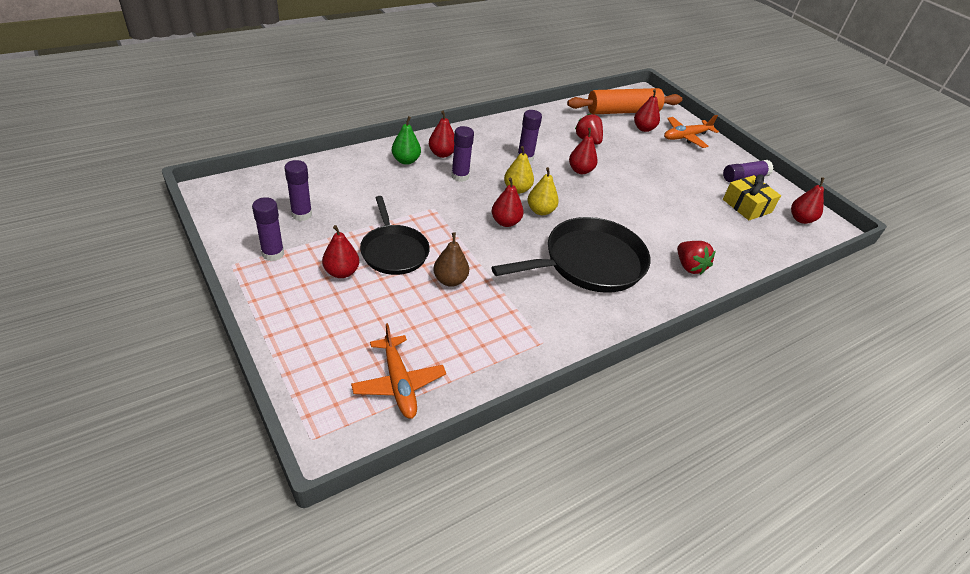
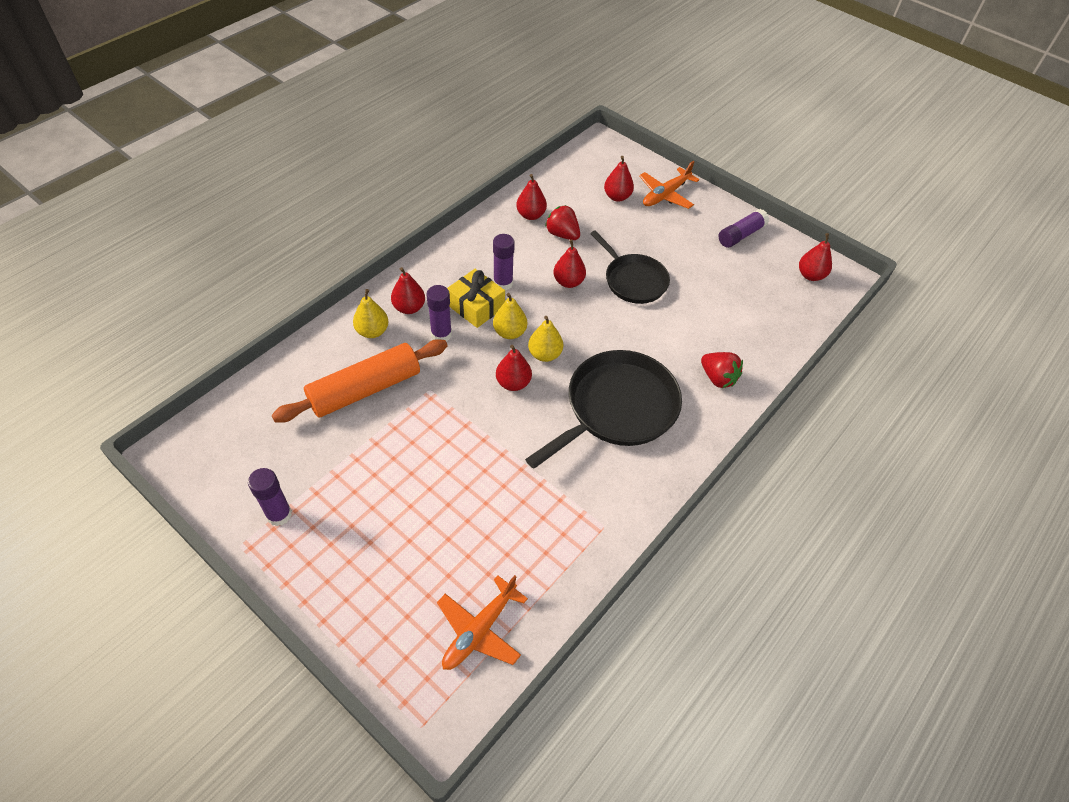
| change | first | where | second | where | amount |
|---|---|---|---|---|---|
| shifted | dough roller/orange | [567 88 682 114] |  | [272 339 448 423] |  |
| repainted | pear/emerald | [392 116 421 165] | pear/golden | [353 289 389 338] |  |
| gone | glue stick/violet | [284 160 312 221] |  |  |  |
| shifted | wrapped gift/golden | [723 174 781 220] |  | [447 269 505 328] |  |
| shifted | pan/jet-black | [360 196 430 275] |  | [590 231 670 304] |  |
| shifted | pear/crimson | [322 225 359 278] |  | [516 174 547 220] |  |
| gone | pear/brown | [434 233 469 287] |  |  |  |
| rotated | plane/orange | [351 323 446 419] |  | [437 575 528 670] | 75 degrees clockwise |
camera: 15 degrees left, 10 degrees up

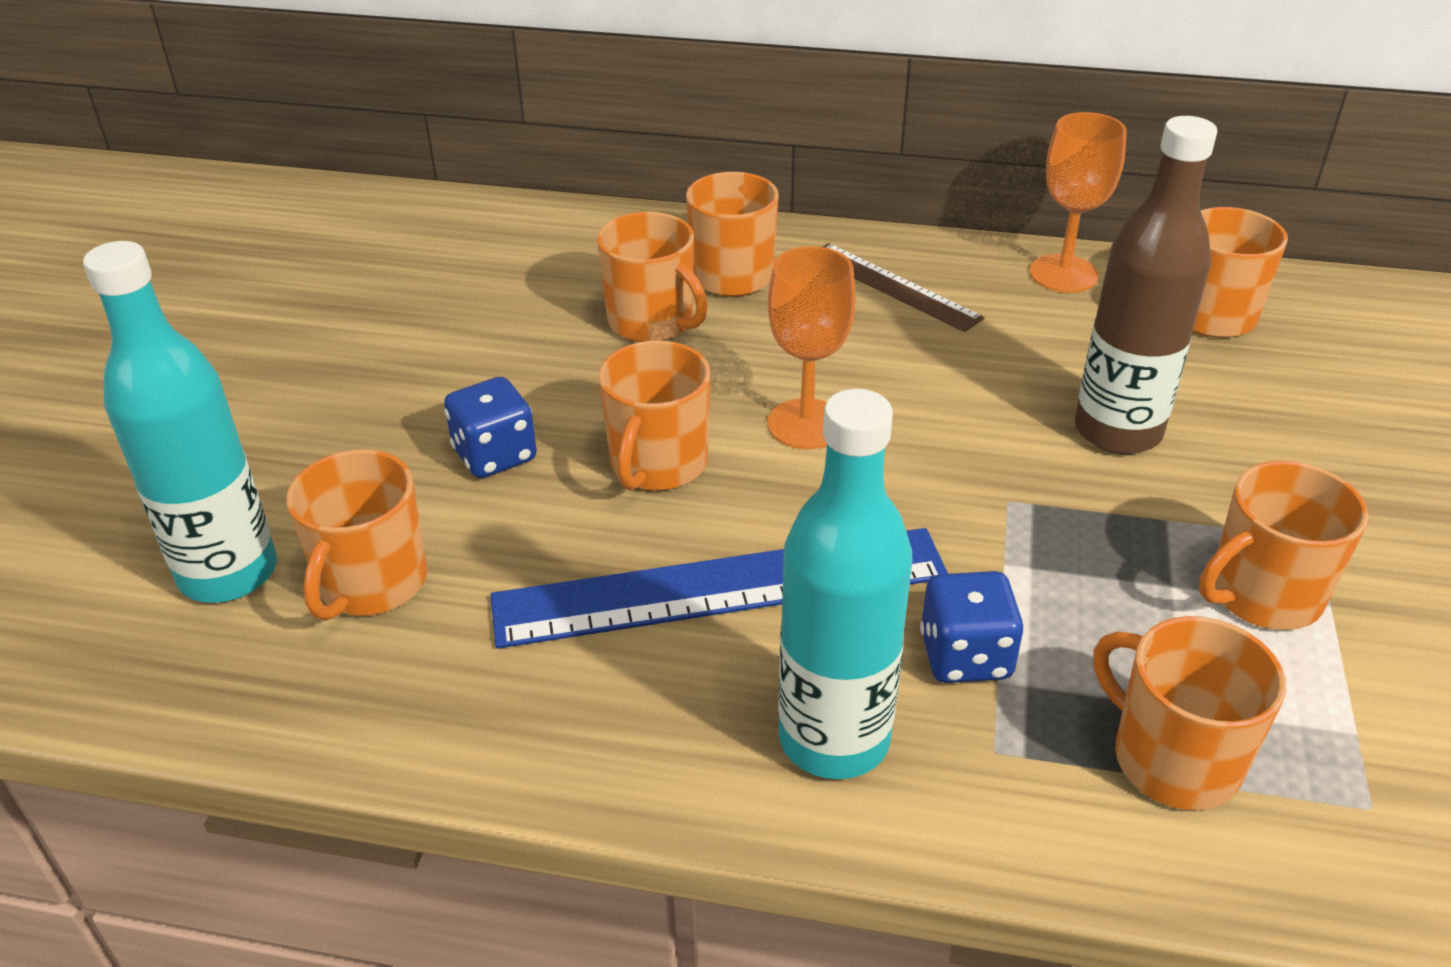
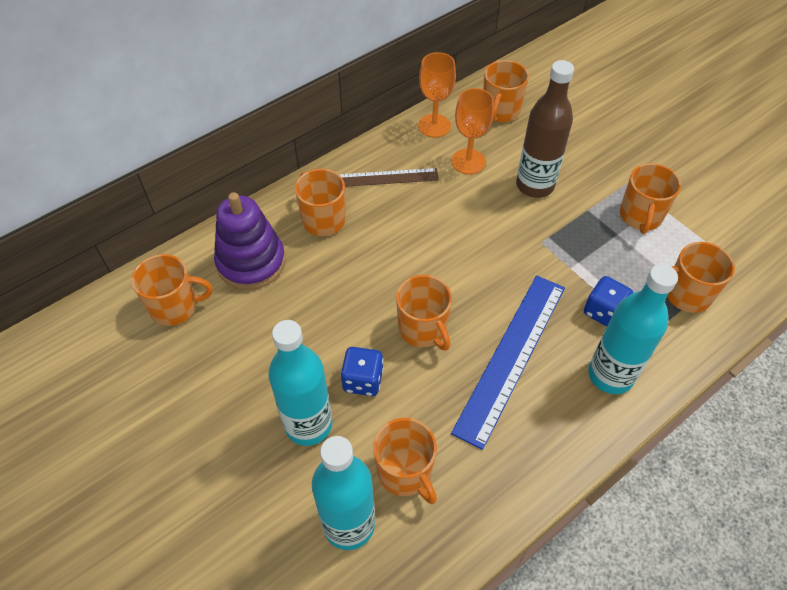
| change | first | where | second | where | amount |
|---|---|---|---|---|---|
| shifted | mug/orange | [597 212 708 342] |  | [132 254 213 326] |  |
| shifted | chalice/orange | [767 246 856 449] |  | [451 88 494 174] |  |
| new |  |  | ring stacker/violet | [214 192 286 290] |  |
| new |  |  | drink bottle/turquoise | [268 320 332 446] |  |
camera: 50 degrees left, 15 degrees up

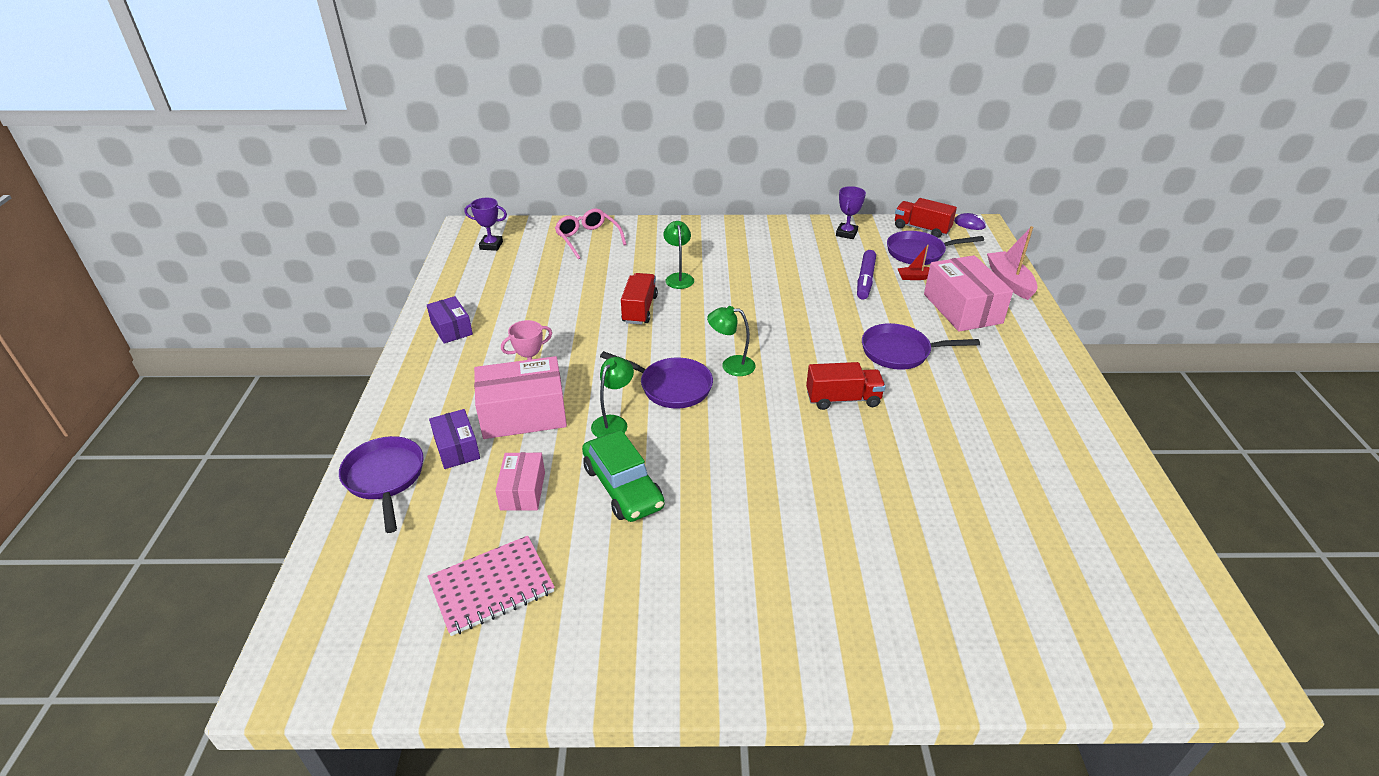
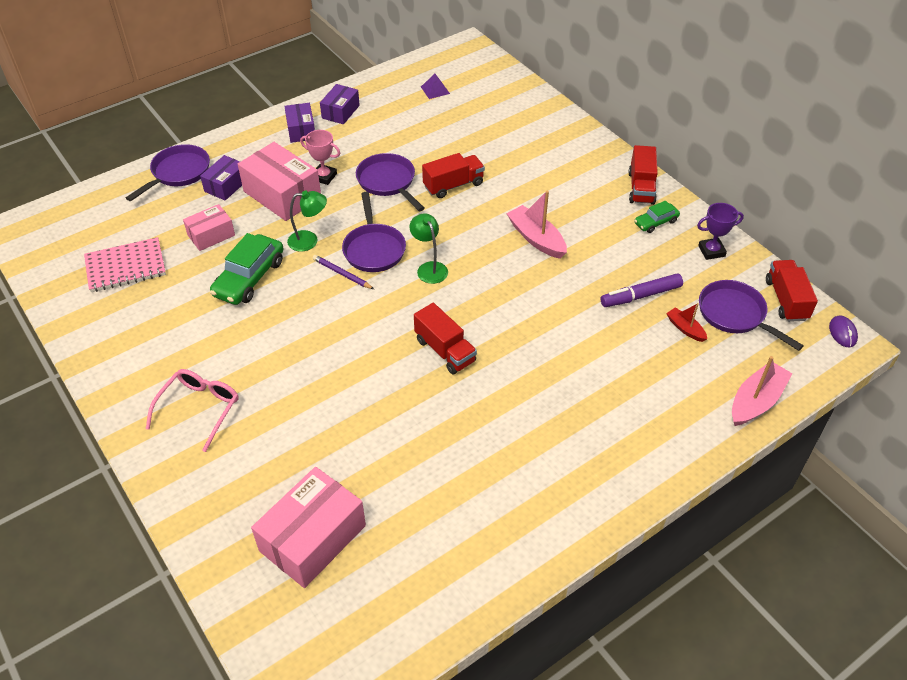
| change | first | where | second | where | amount |
|---|---|---|---|---|---|
| gone | award cup/violet | [464 198 507 251] |  |  |  |
| shifted | glasses/rose-pink | [555 208 627 260] |  | [146 369 239 452] |  |
| gone | reading lamp/emerald | [664 221 694 289] |  |  |  |
| shifted | box/rose-pink | [924 255 1013 332] |  | [251 467 366 588] |  |
| shifted | pan/violet | [862 323 980 370] |  | [356 153 425 211] |  |
| rotated | exercise book/rose-pink | [427 536 555 636] |  | [84 237 166 292] | 45 degrees counterclockwise |
| new |  |  | pyramid/violet | [421 74 450 99] |  |
| new |  |  | box/violet | [284 103 315 143] |  |
| new |  |  | toy truck/crimson | [628 145 658 205] |  |
| new |  |  | toy boat/rose-pink | [506 191 567 259] |  |
| new |  |  | car/emerald | [634 201 680 233] |  |
| new |  |  | pencil/violet | [313 255 374 289] |  |
camera: 55 degrees right, 10 degrees up

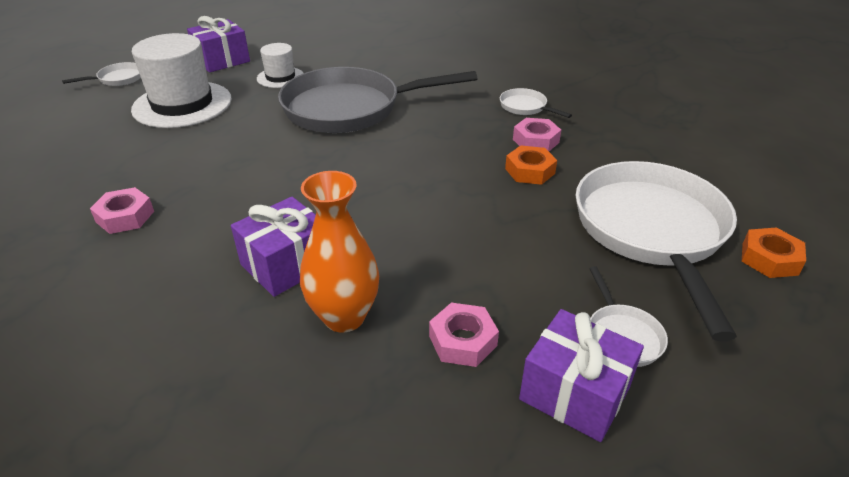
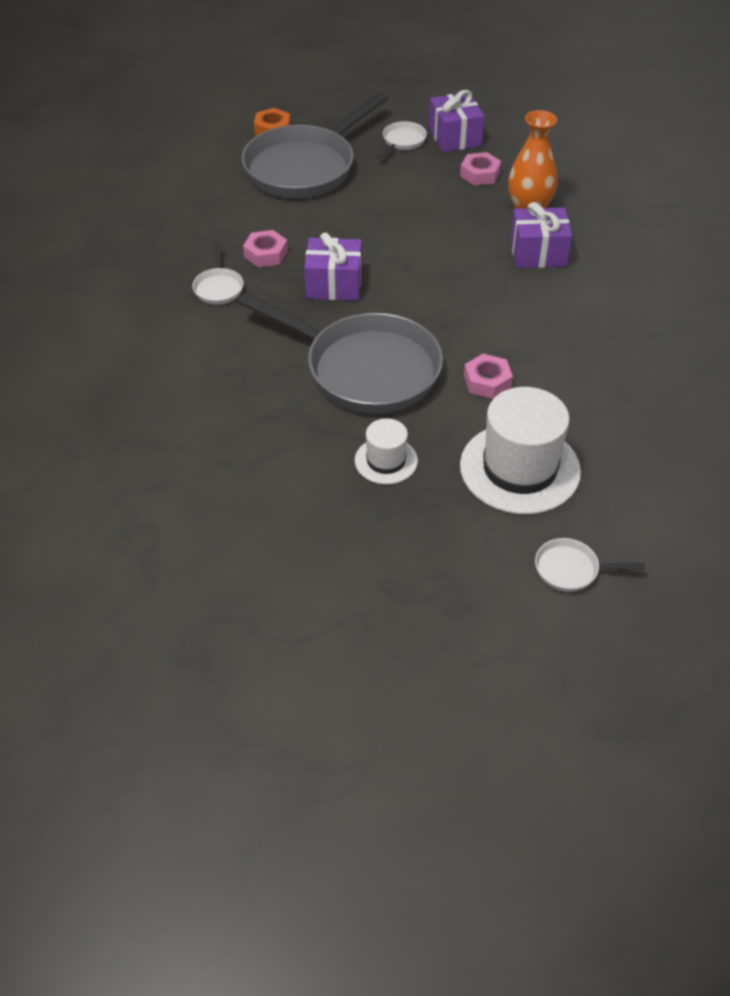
| change | first | where | second | where | amount |
|---|---|---|---|---|---|
| shifted | wrapped gift/violet | [187 16 250 72] |  | [304 232 362 301] |  |
| gone | nut/orange | [505 145 557 185] |  |  |  |
| repainted | pan/pure white | [575 161 737 341] | pan/gray | [242 92 388 198] |  |
| shifted | nut/rose-pink | [90 187 154 234] |  | [464 354 513 399] |  |
camera: 140 degrees left, 10 degrees up

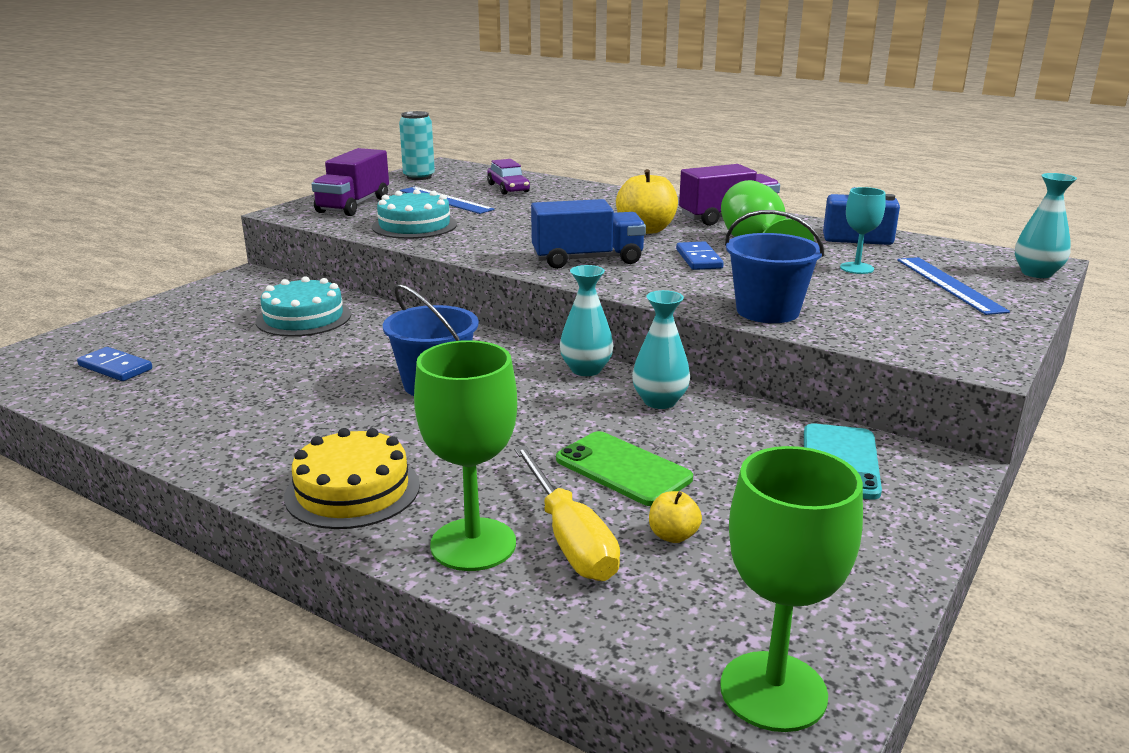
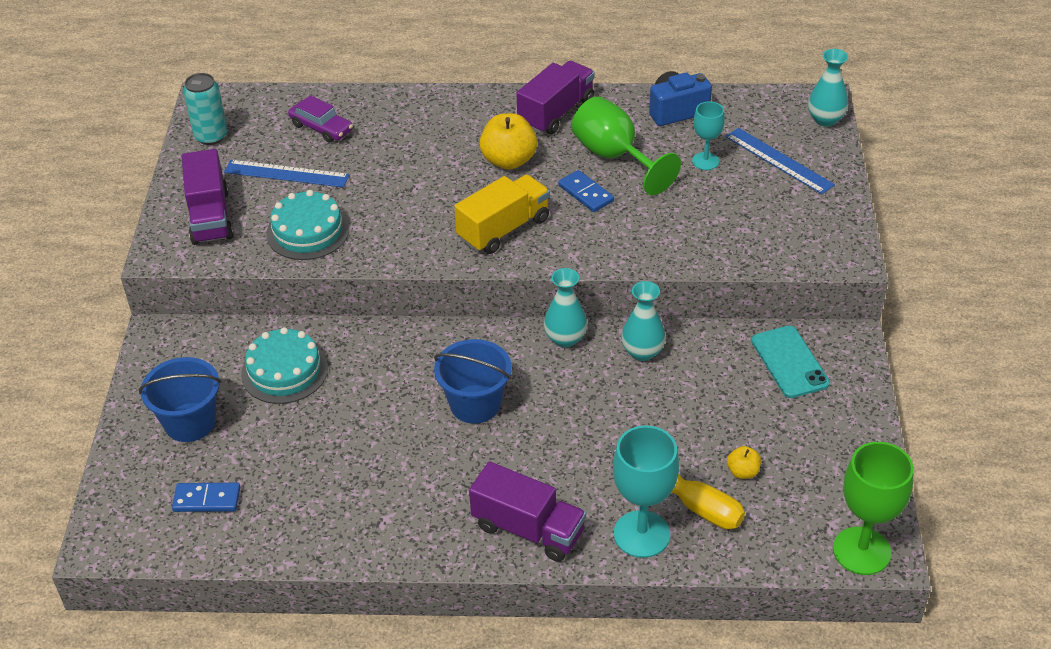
| change | first | where | second | where | amount |
|---|---|---|---|---|---|
| repainted | toy truck/blue | [531 199 646 269] | toy truck/golden | [454 174 550 254] |  |
| shifted | sand bucket/blue | [725 210 824 323] |  | [139 357 221 442] |  |
| repainted | chalice/emerald | [414 340 517 571] | chalice/turquoise | [613 425 679 558] |  |
| swapped | layer cake/golden | [284 428 420 529] | toy truck/violet | [469 461 586 562] |  |
| gone | mobile phone/emerald | [556 431 693 506] |  |  |  |
camera: 30 degrees left, 20 degrees up

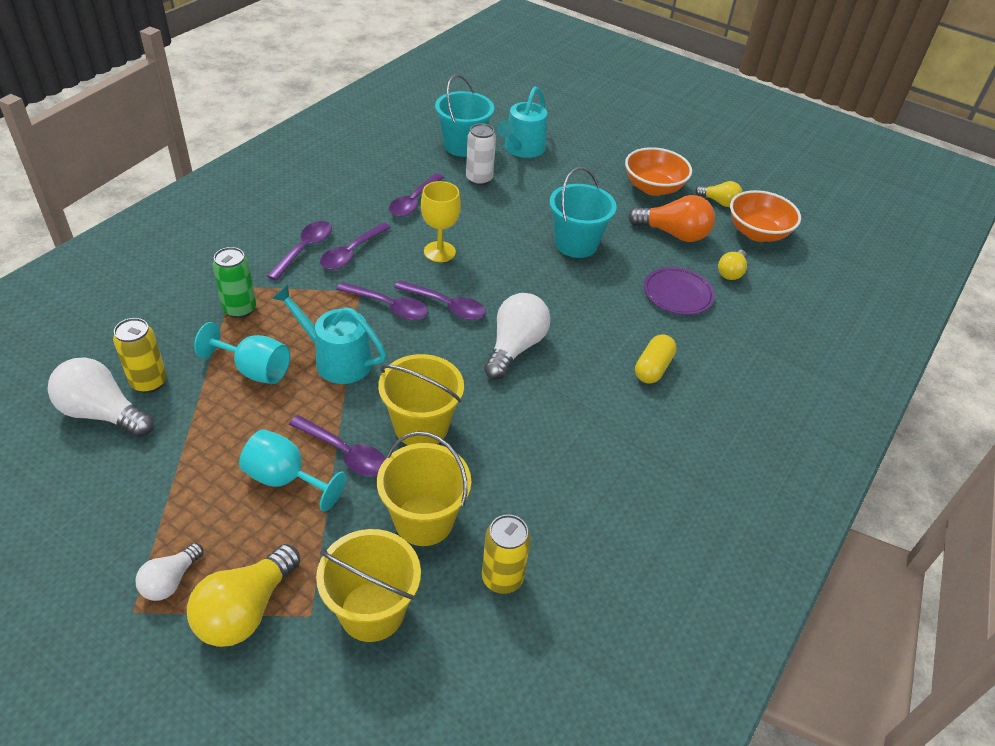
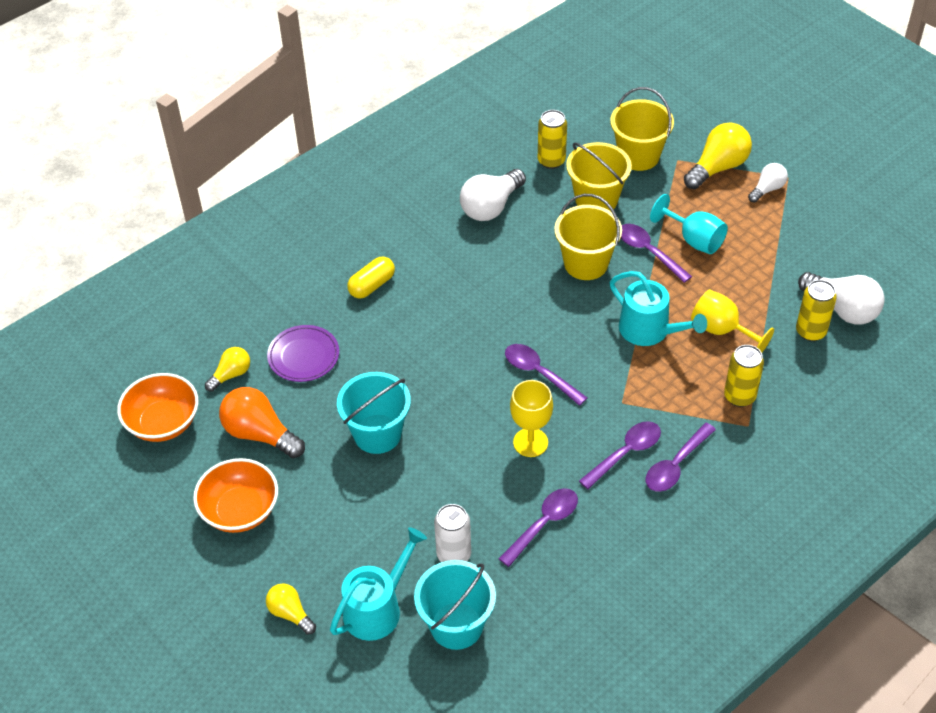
| change | first | where | second | where | amount |
|---|---|---|---|---|---|
| shifted | lightbulb/golden | [695 181 743 207] |  | [266 583 316 635] |  |
| repainted | can/emerald | [212 247 256 318] | can/golden | [724 345 764 407] |  |
| gone | tablespoon/violet | [336 282 428 320] |  |  |  |
| shifted | lightbulb/pure white | [484 293 551 379] |  | [460 169 526 221] |  |
| repainted | chalice/turquoise | [194 322 290 384] | chalice/golden | [691 289 774 353] |  |
camera: 160 degrees left, 5 degrees up

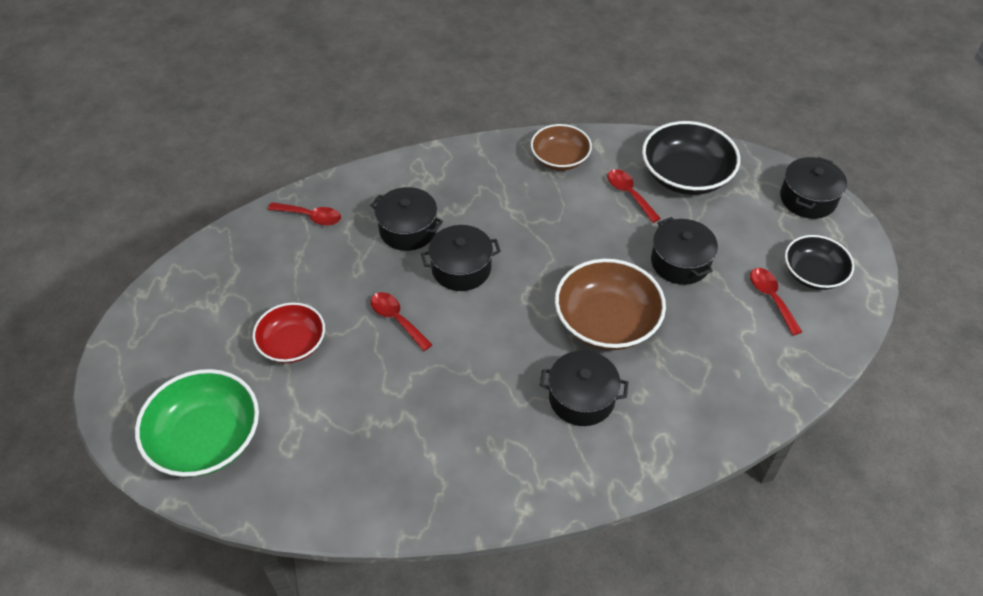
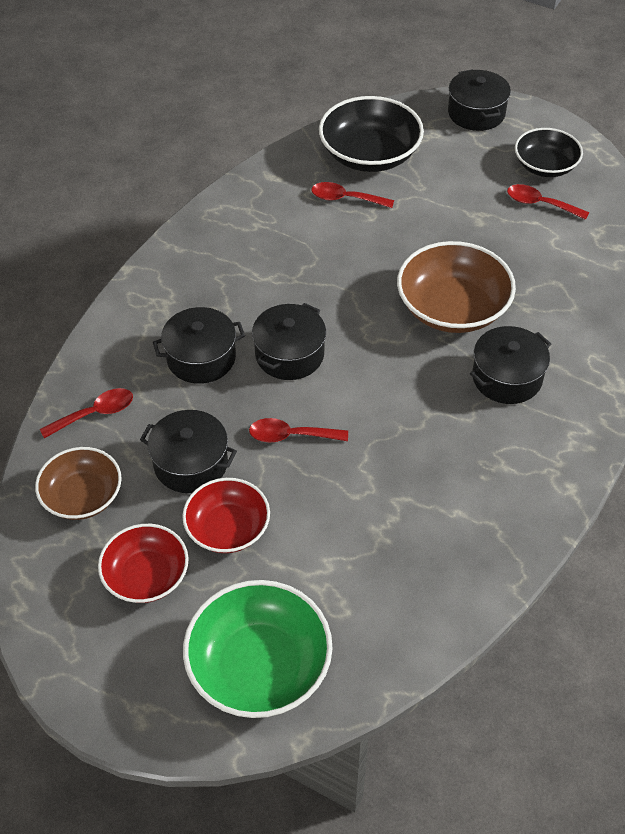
| change | first | where | second | where | amount |
|---|---|---|---|---|---|
| shifted | deep dish/brown | [531 124 592 170] |  | [35 447 122 520] |  |
| shifted | cooking pot/jet-black | [651 217 718 285] |  | [140 410 237 493] |  |
| new |  |  | deep dish/crimson | [98 524 189 603] |  |
camera: 45 degrees left, 0 degrees up

